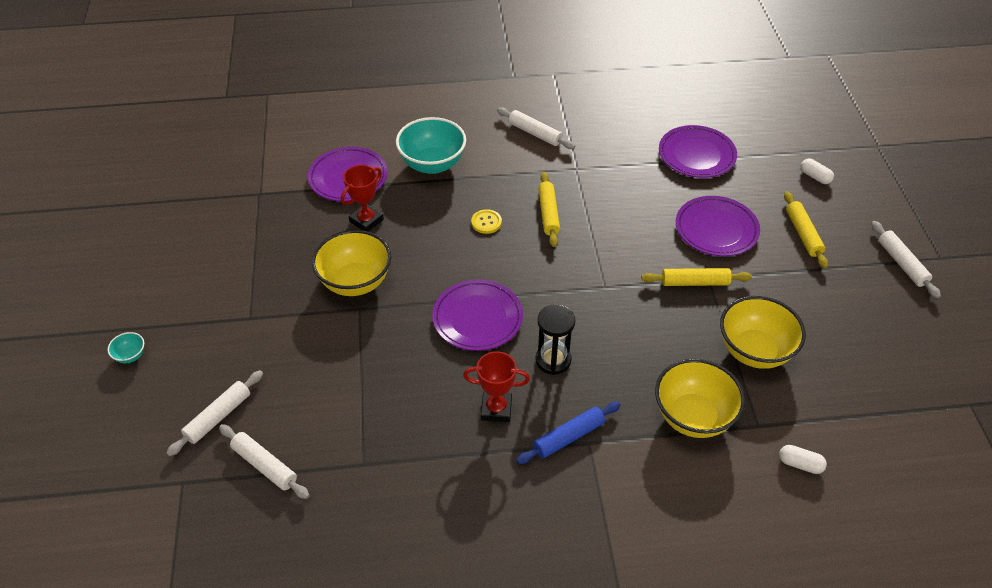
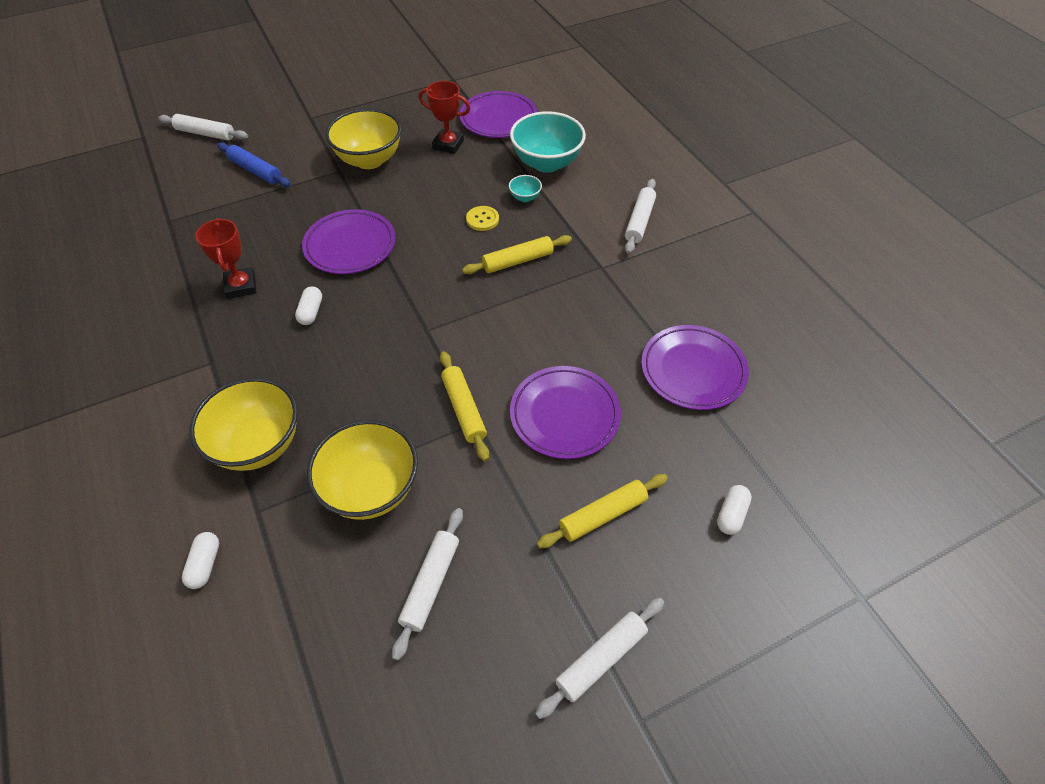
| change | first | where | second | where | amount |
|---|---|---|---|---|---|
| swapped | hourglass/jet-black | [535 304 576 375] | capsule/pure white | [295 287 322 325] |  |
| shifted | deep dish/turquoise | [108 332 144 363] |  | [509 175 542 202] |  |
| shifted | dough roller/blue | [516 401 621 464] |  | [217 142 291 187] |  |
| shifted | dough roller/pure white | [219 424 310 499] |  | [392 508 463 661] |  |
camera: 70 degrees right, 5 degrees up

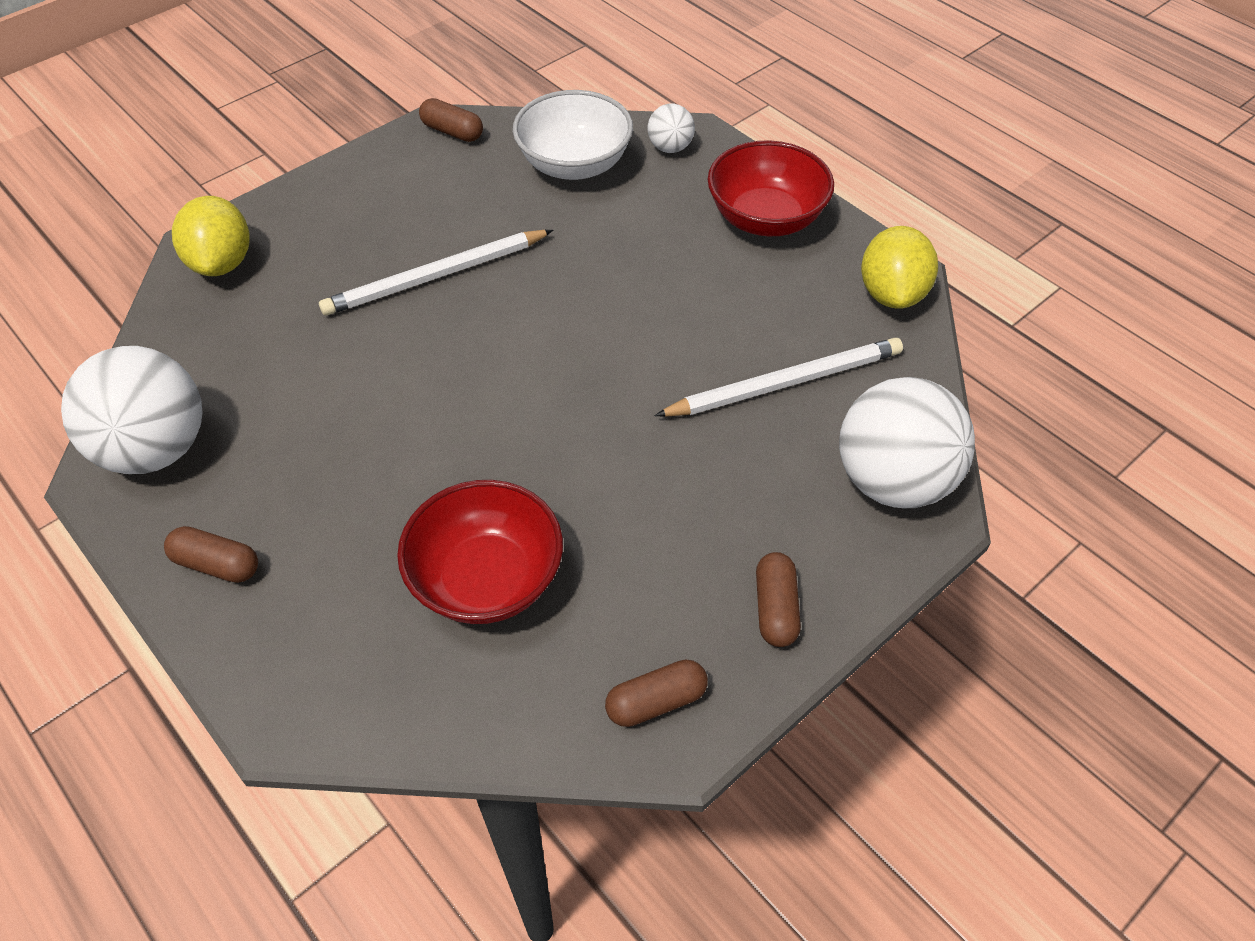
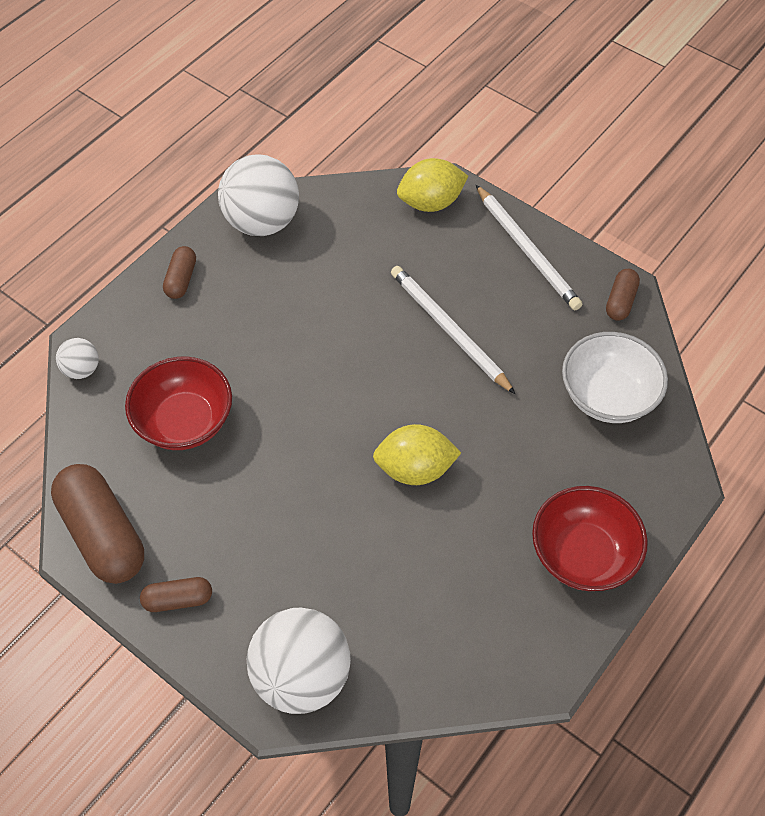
| change | first | where | second | where | amount |
|---|---|---|---|---|---|
| shifted | sphere/pure white | [648 104 695 153] |  | [56 338 99 379] |  |
| shifted | toy lemon/golden | [861 226 938 309] |  | [373 424 461 485] |  |
| shifted | pencil/pure white | [655 338 903 417] |  | [476 185 583 310] |  |
| scaled | capsule/brown | [605 660 708 727] |  | [51 464 144 584] | x1.98 |
camera: 80 degrees right, 5 degrees up

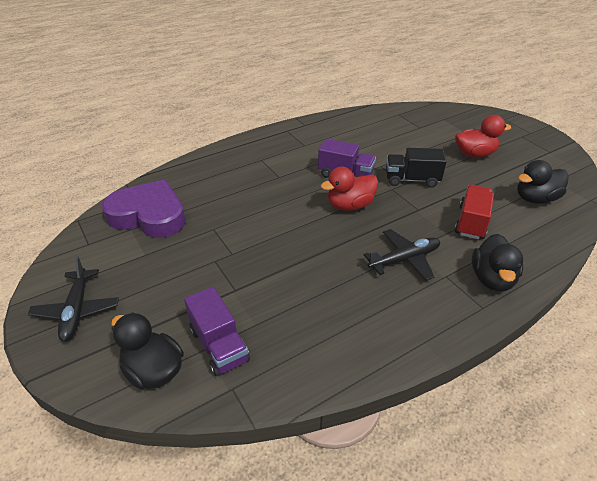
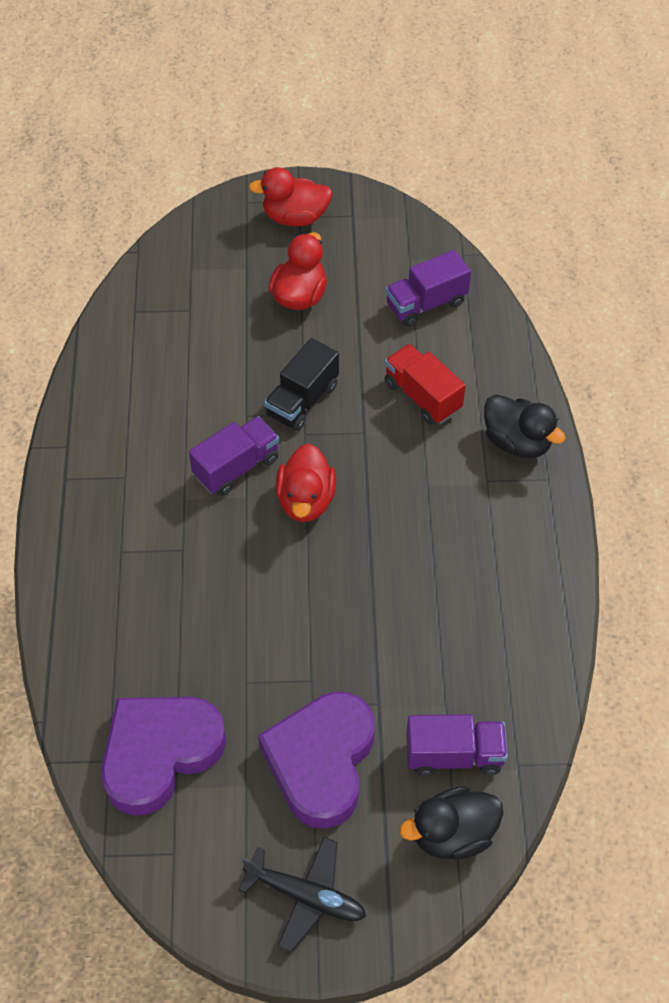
| change | first | where | second | where | amount |
|---|---|---|---|---|---|
| swapped | rubber duck/jet-black | [517 160 569 204] | toy truck/violet | [385 250 471 327] |  |
| gone | plane/jet-black | [364 229 440 281] |  |  |  |
| new |  |  | rubber duck/crimson | [249 167 332 227] |  |
| new |  |  | heart shape/violet | [258 692 375 829] |  |
camera: 60 degrees left, 15 degrees up

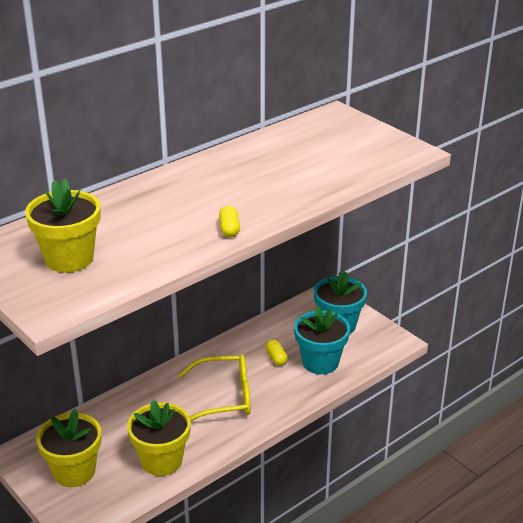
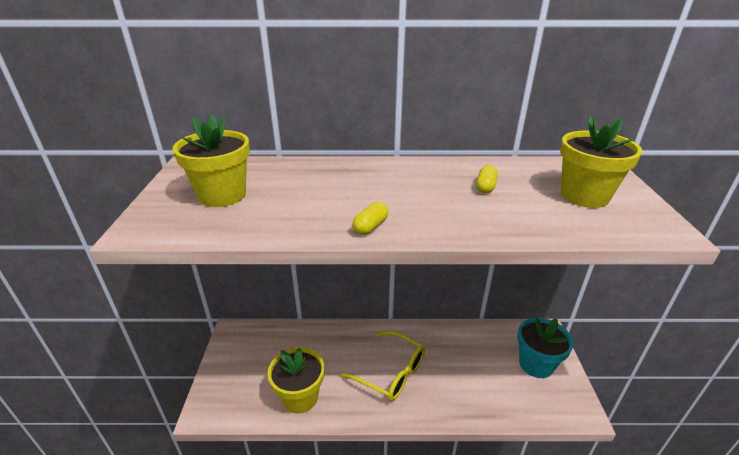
| change | first | where | second | where | amount |
|---|---|---|---|---|---|
| gone | plant pot/turquoise | [294 306 350 374] |  |  |  |
| shifted | capsule/golden | [266 339 288 366] |  | [476 165 498 193] |  |
| shifted | plant pot/golden | [36 409 101 487] |  | [560 116 642 208] |  |
camera: 40 degrees right, 0 degrees up

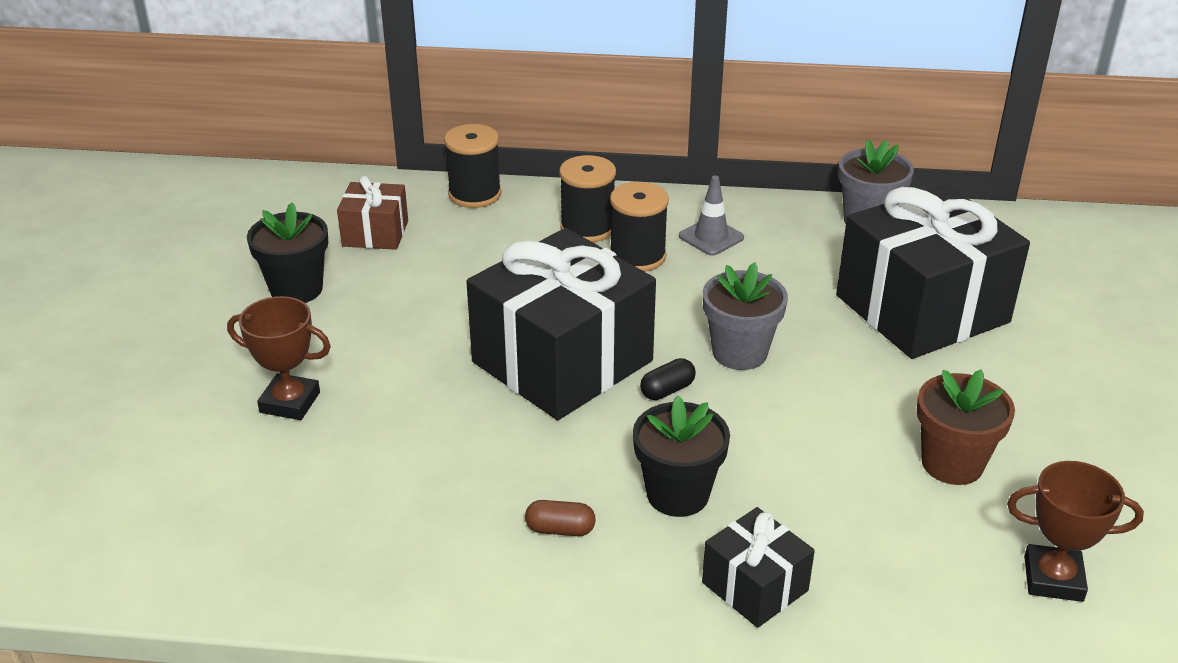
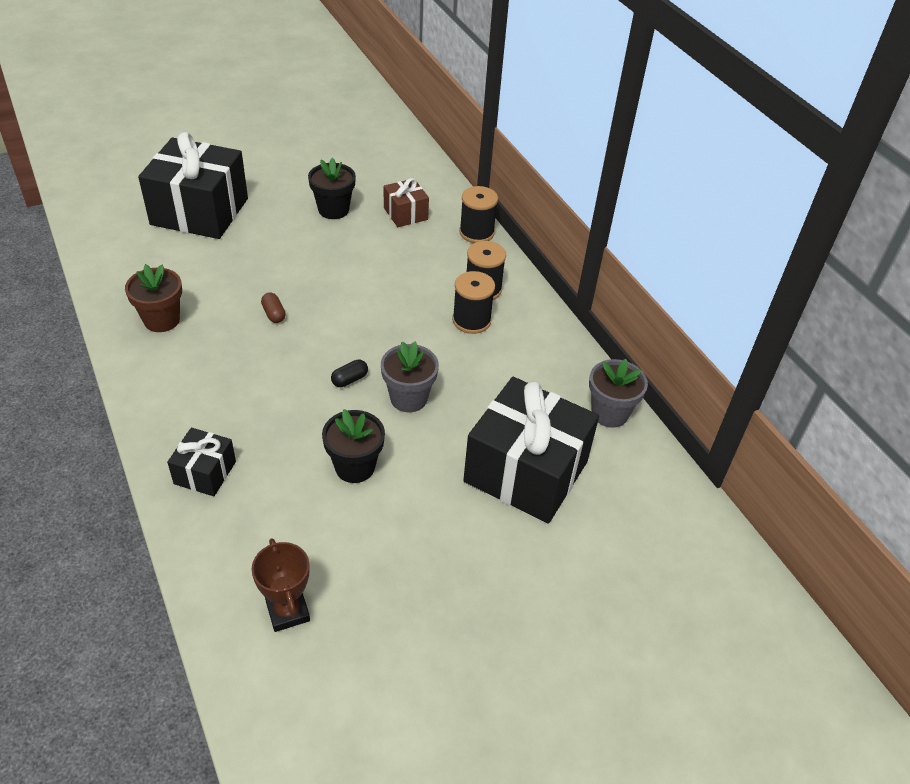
| change | first | where | second | where | amount |
|---|---|---|---|---|---|
| gone | road cone/gray | [679 176 744 256] |  |  |  |
| shifted | wrapped gift/jet-black | [466 228 656 420] |  | [138 132 248 239] |  |
| gone | award cup/brown | [227 296 331 420] |  |  |  |
| rotated | capsule/jet-black | [640 358 696 400] |  | [331 360 368 387] | 60 degrees counterclockwise |
| shifted | plant pot/brown | [917 369 1015 485] |  | [125 264 182 332] |  |
| shifted | plant pot/jet-black | [633 396 730 517] |  | [322 409 385 483] |  |
| shifted | capsule/brown | [525 500 596 536] |  | [261 293 286 323] |  |
camera: 55 degrees right, 10 degrees up

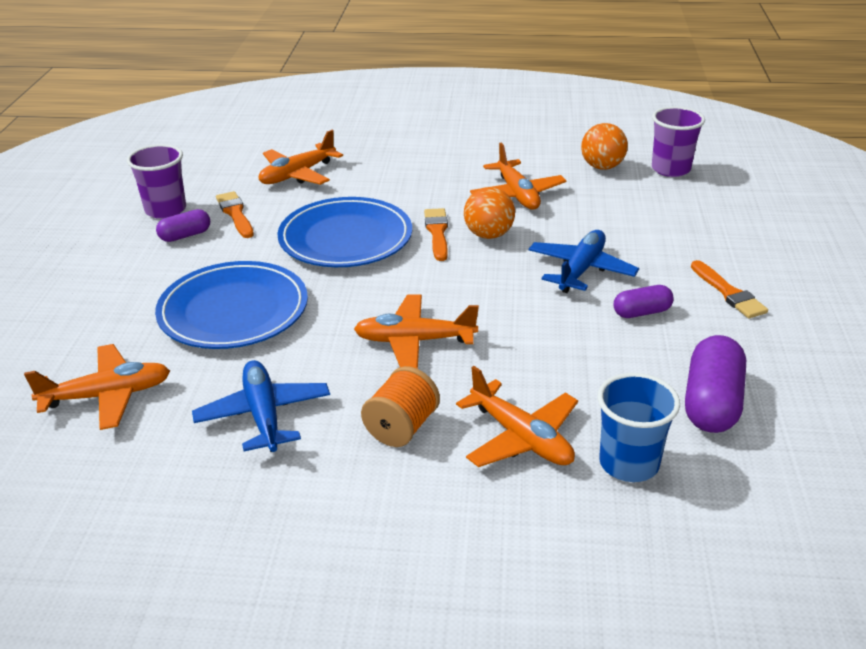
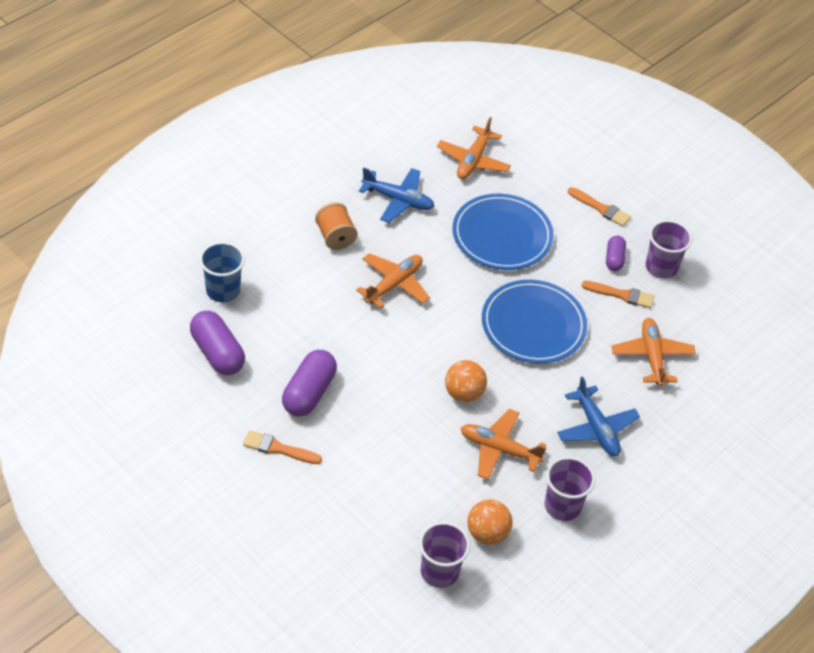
| change | first | where | second | where | amount |
|---|---|---|---|---|---|
| shifted | paintbrush/orange | [424 208 448 261] |  | [568 187 631 227] |  |
| shifted | plane/blue | [528 230 639 293] |  | [557 376 640 456] |  |
| scaled | capsule/violet | [614 285 674 318] |  | [282 350 337 417] | x1.73 |
| gone | plane/orange | [456 366 578 467] |  |  |  |
| new |  |  | beaker/violet | [545 457 595 521] |  |
camera: 125 degrees right, 15 degrees up

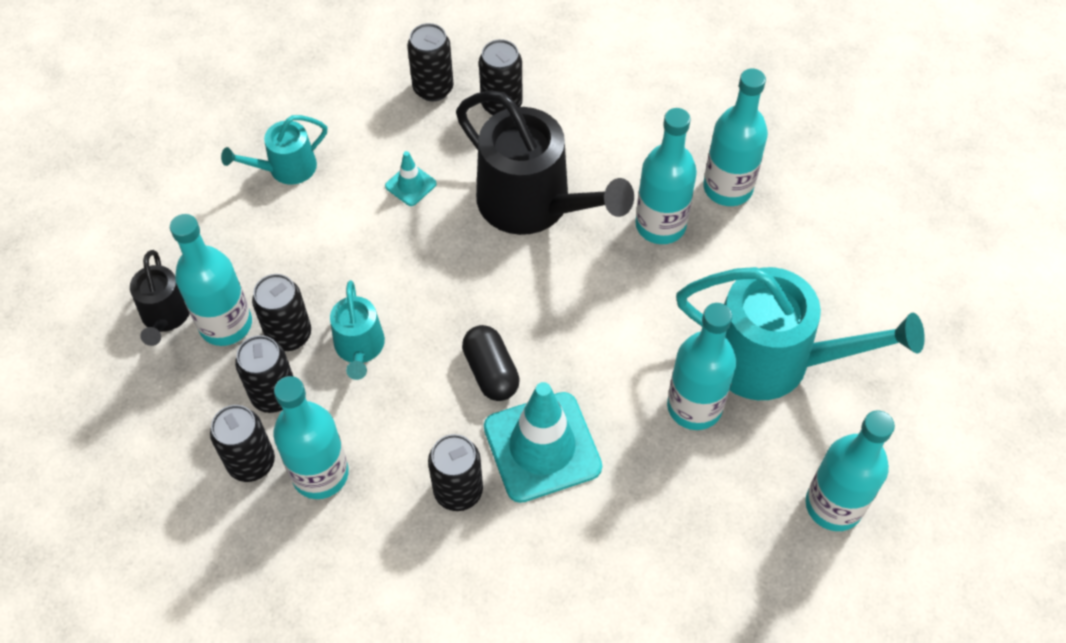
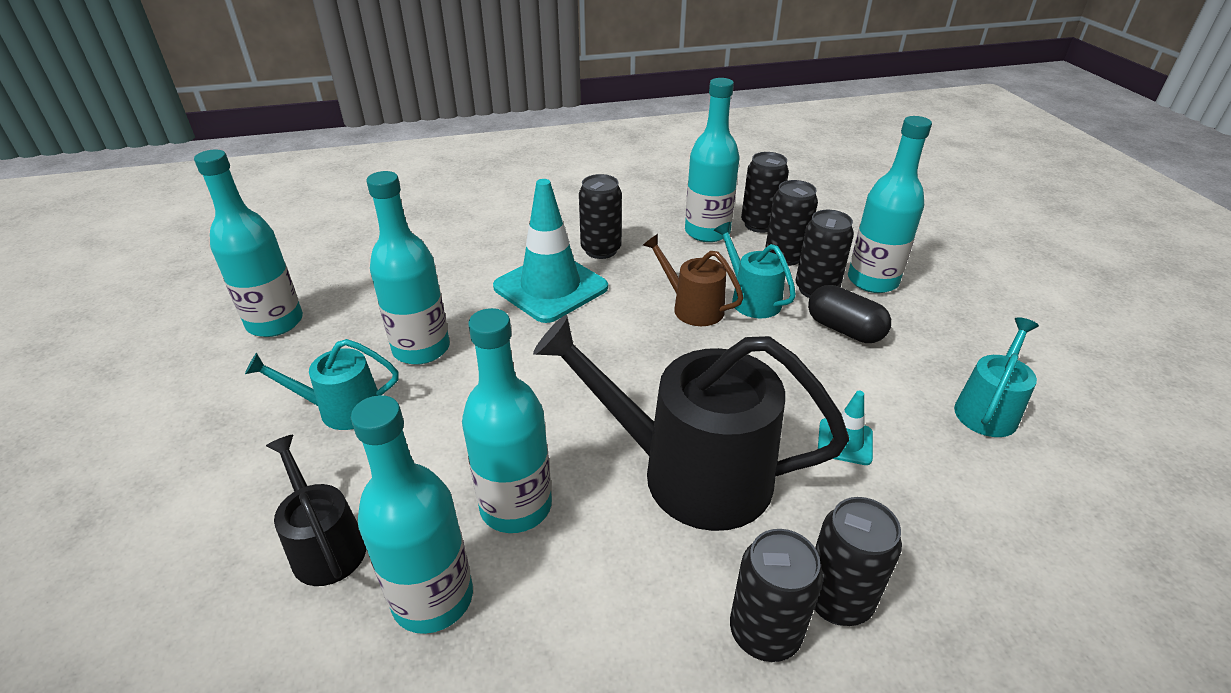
| change | first | where | second | where | amount |
|---|---|---|---|---|---|
| shifted | can/jet-black | [407 23 454 102] |  | [730 529 823 662] |  |
| shifted | sprinkling can/jet-black | [130 250 190 346] |  | [266 435 366 586] |  |
| scaled | sprinkling can/turquoise | [676 267 925 400] |  | [245 339 399 430] | x0.52 |
| shifted | capsule/jet-black | [462 325 520 401] |  | [808 285 891 343] |  |
| new |  |  | sprinkling can/brown | [643 234 744 326] |  |
camera: 155 degrees right, 20 degrees down

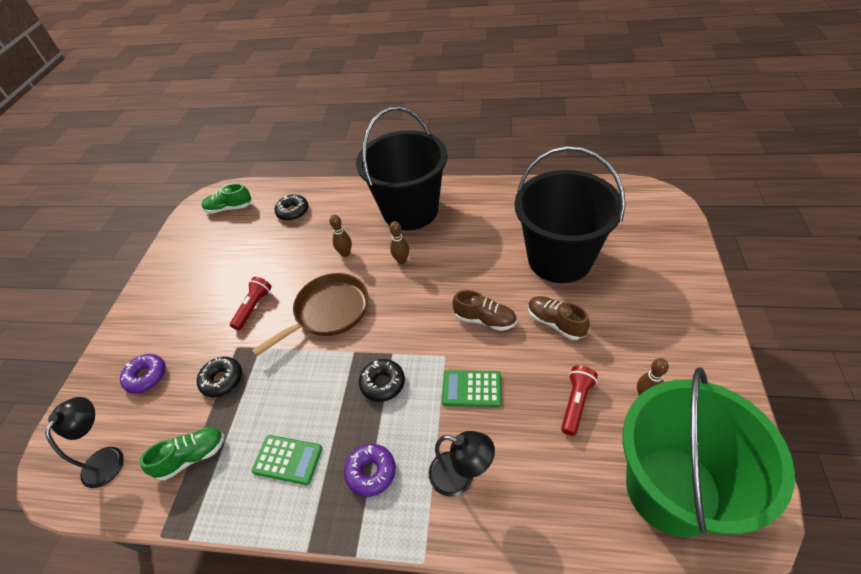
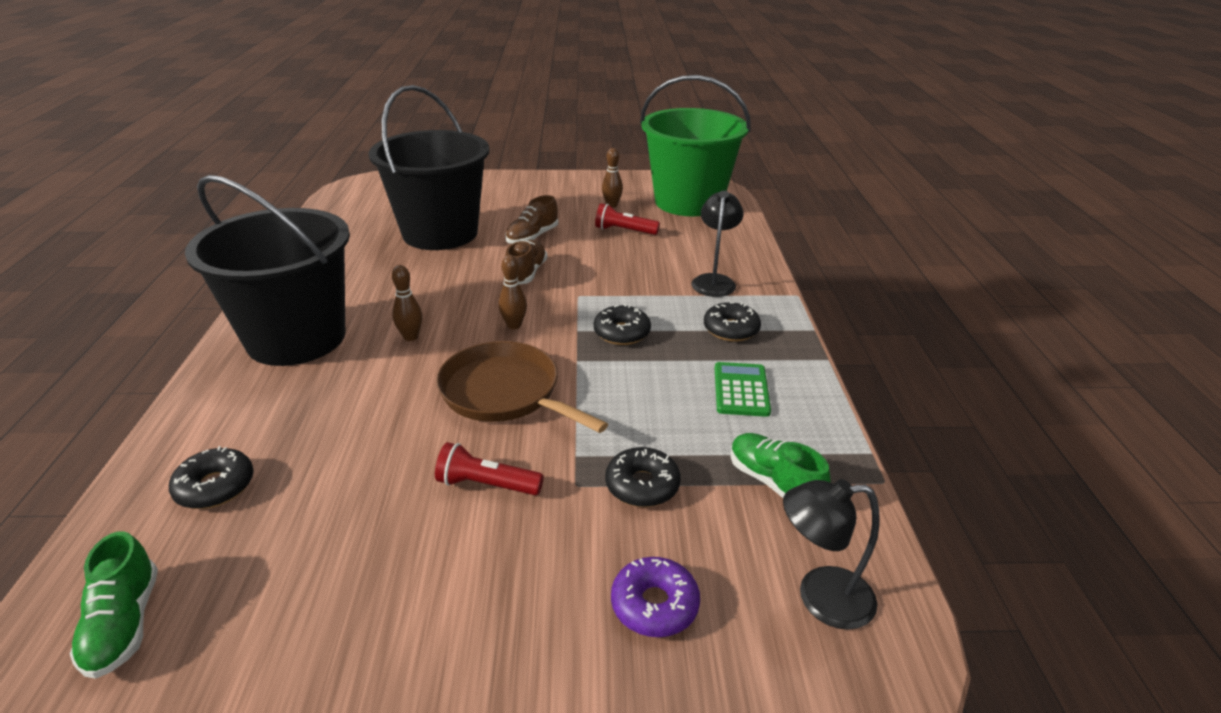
| change | first | where | second | where | amount |
|---|---|---|---|---|---|
| shifted | skittle/brown | [329 215 352 257] |  | [499 255 527 330] |  |
| gone | calculator/emerald | [442 370 501 407] |  |  |  |
| repainted | glazed donut/violet | [344 444 396 497] | glazed donut/jet-black | [704 302 761 342] |  |
camera: 105 degrees left, 15 degrees down

